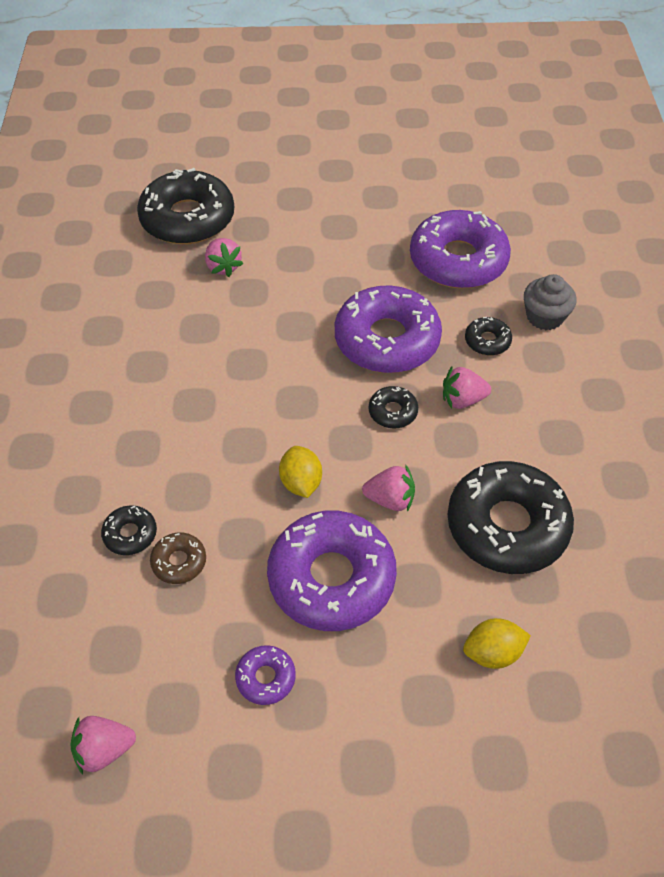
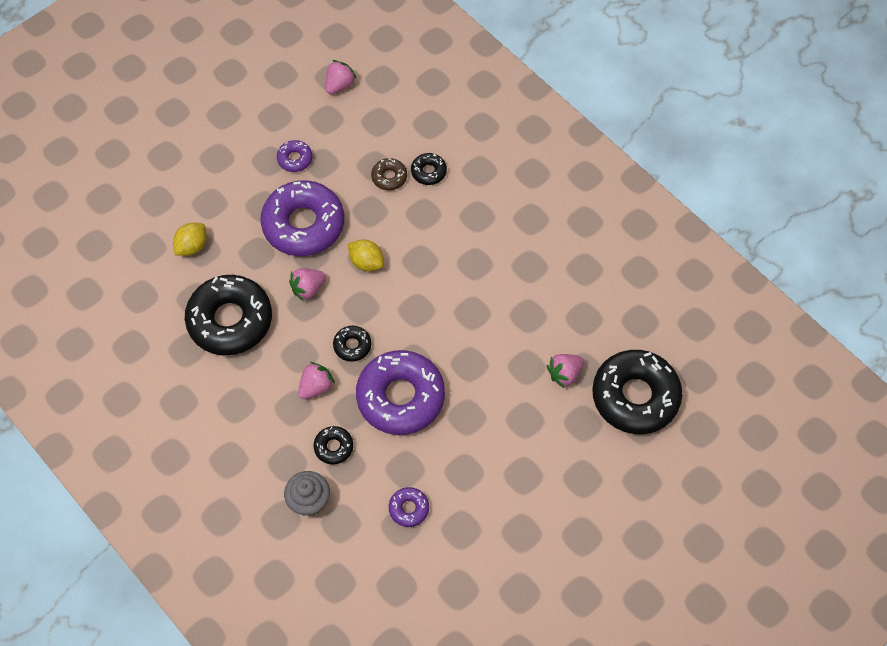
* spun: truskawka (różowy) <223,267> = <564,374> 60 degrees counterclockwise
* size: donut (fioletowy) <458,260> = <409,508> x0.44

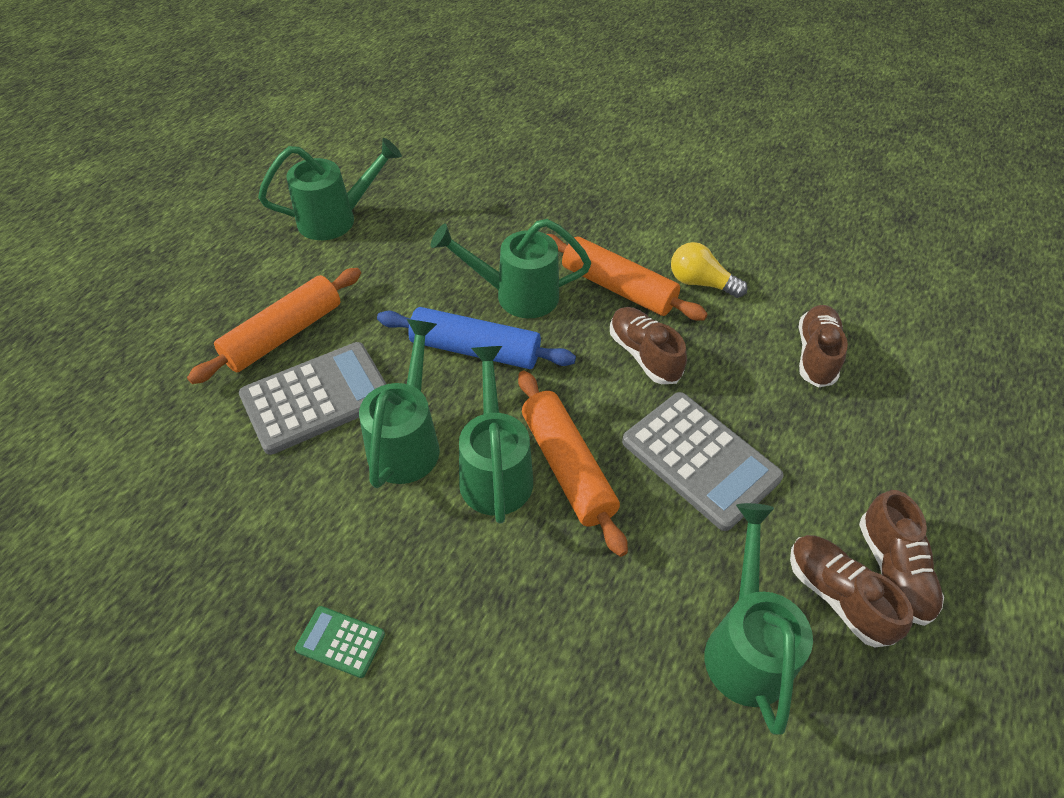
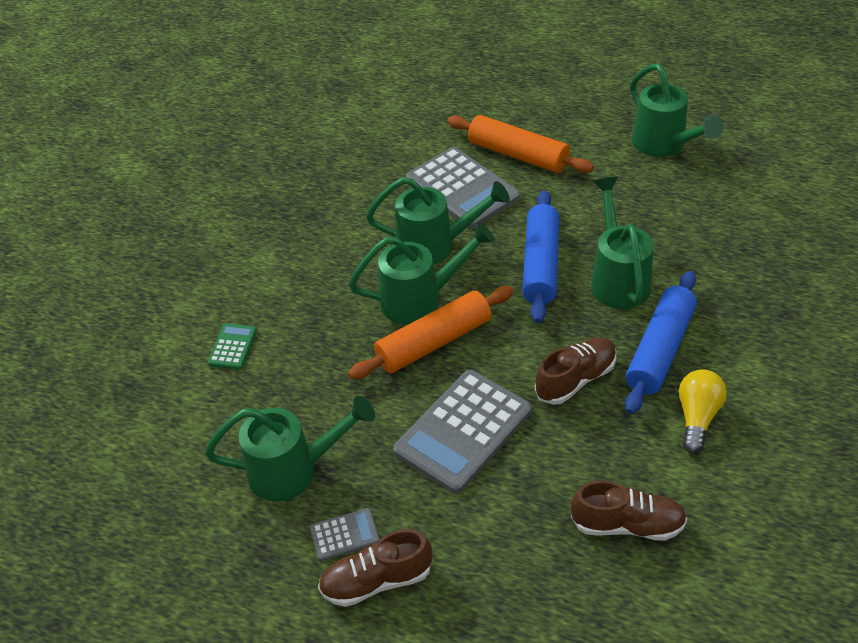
* relocated: kalkulator (zielony) <340,642> to <232,347>
* colour: wałek do ciasta (pomarańczowy) <618,287> to wałek do ciasta (niebieski) <660,350>
* exchanged: but (brązowy) <837,596> to kalkulator (szary) <344,535>

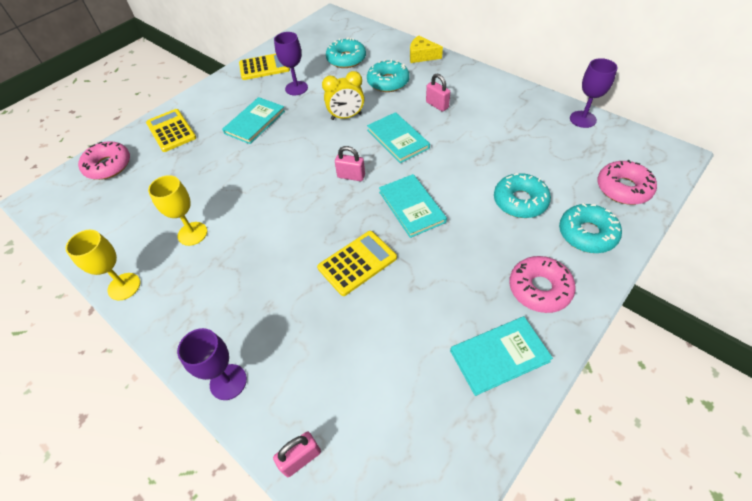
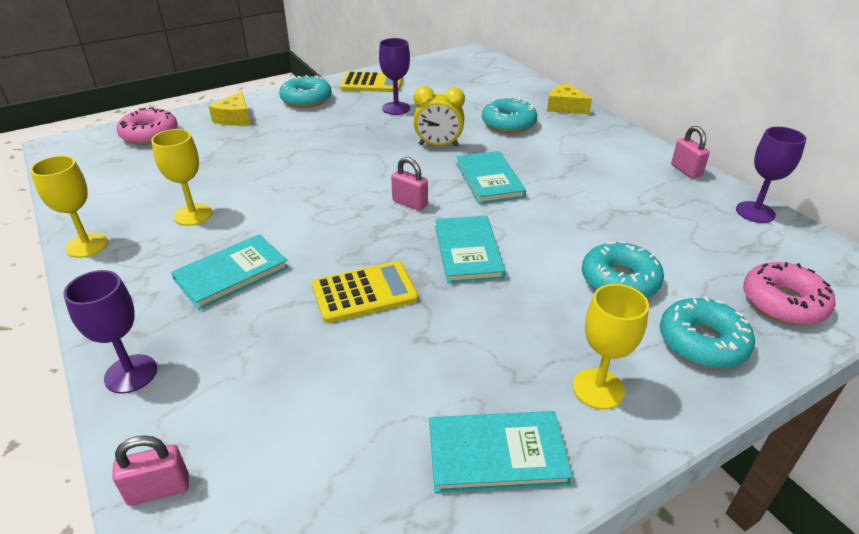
* exchanged: kalkulator (żółty) <171,131> to ser (żółty) <235,118>
* relocated: książka (turkusowy) <255,122> to <231,274>
* relocated: donut (turkusowy) <346,59> to <306,99>
* relocated: kłódka (różowy) <437,105> to <686,170>
* exchanged: donut (różowy) <539,289> to kielich (żółty) <598,389>

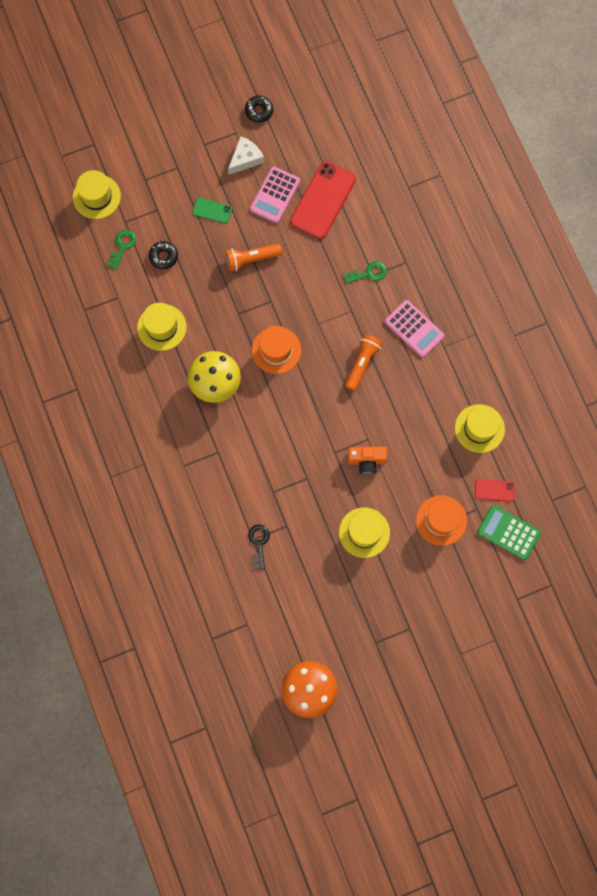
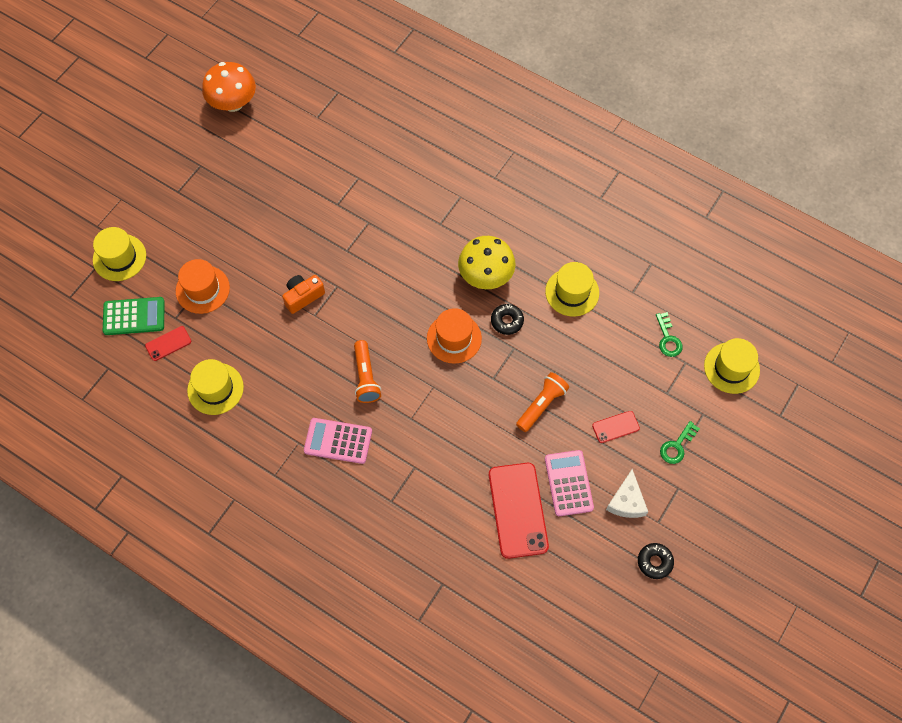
* relocated: donut (czarny) <163,256> to <507,321>
* colour: telefon (zielony) <212,210> to telefon (czerwony) <615,427>
* missing: klucz (czarny) <259,543>
* relocated: kapelusz (żółty) <364,532> to <119,257>
* relocated: klucz (zielony) <368,273> to <677,446>

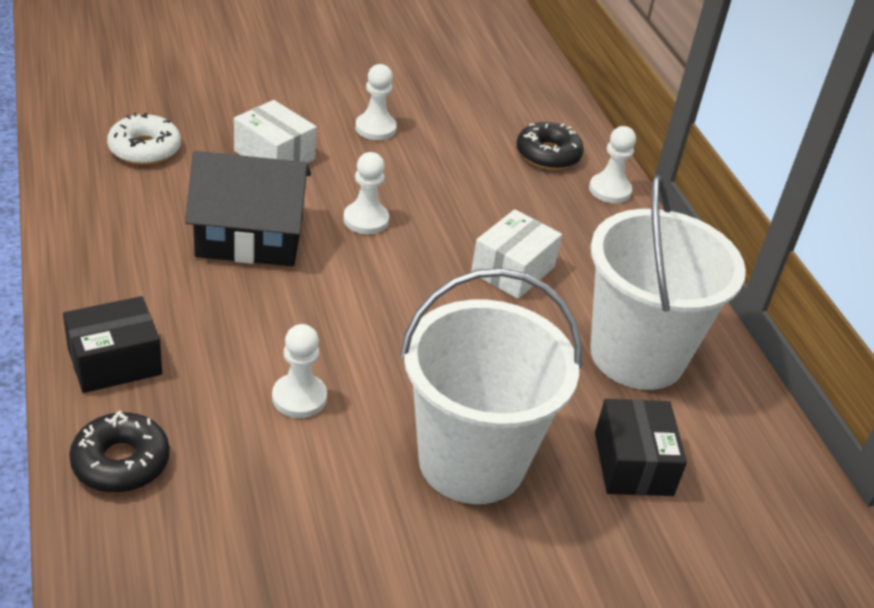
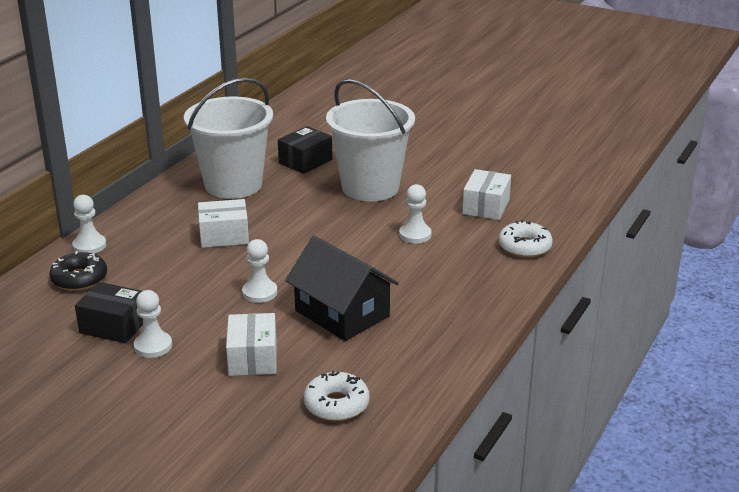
* relocated: pudełko (czarny) <114,361> to <114,326>
* colour: donut (czarny) <121,462> to donut (biały) <524,247>
* appeared: pudełko (biały) <486,206>

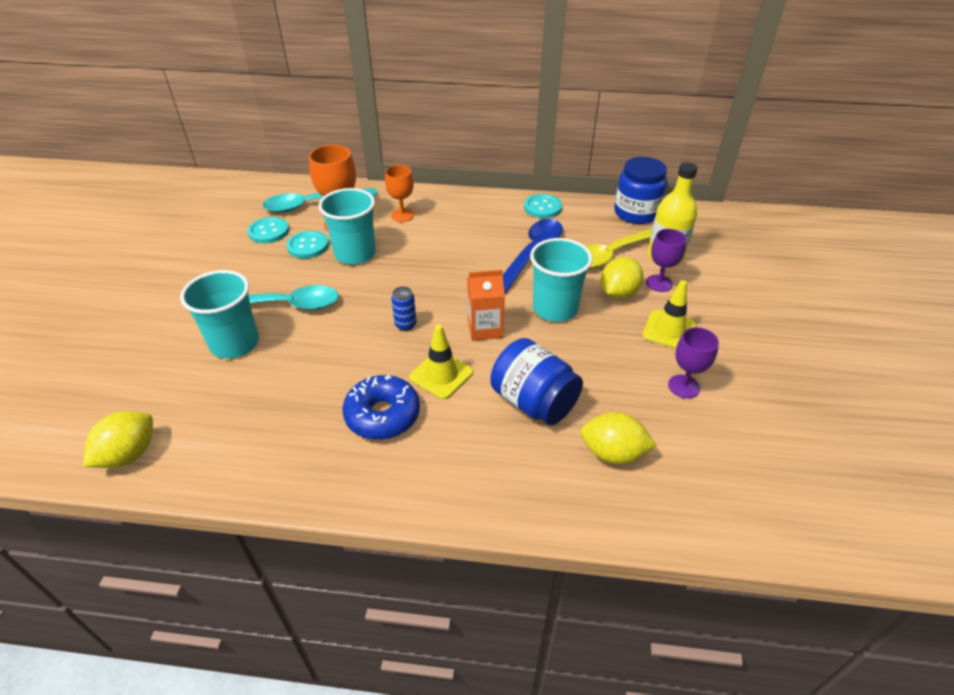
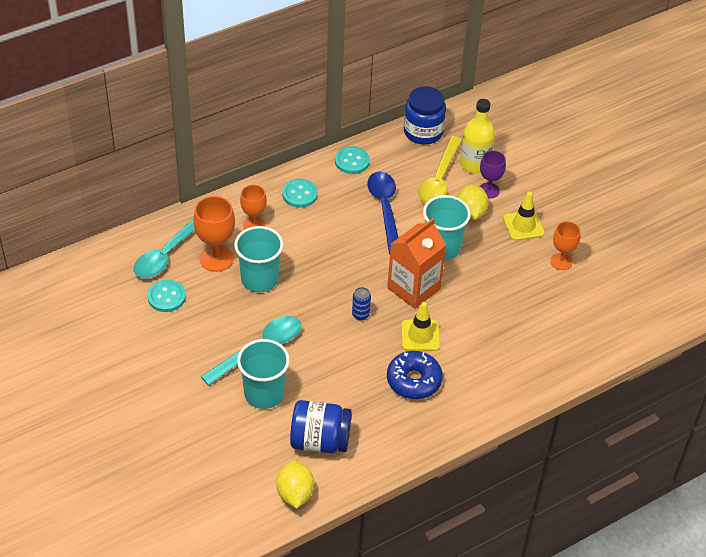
* relocated: guzik (turkusowy) <308,246> to <300,194>
* size: karton mleka (pomarańczowy) <485,329> = <413,288> x1.54
* relocated: słoik (niebieski) <534,402> to <320,441>
* missing: cytryna (żółty) <612,453>
* colour: kielich (fioletowy) <683,386> to kielich (pomarańczowy) <561,261>

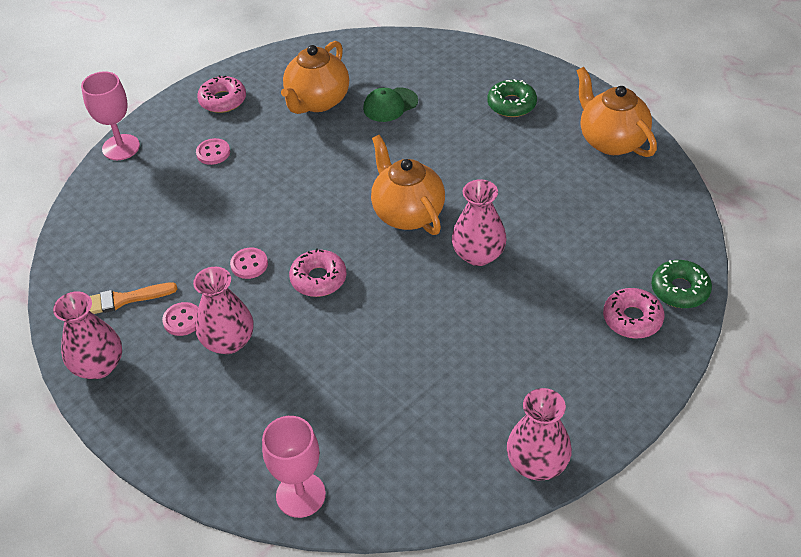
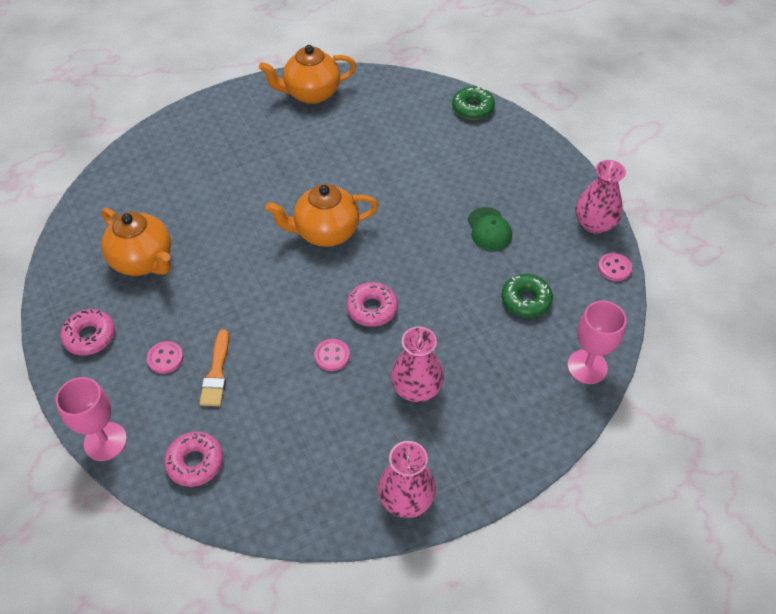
* relocated: pędzel (pomarańczowy) <123,300> to <216,373>
* relocated: guzik (różowy) <182,320> to <614,268>
* relocated: czapka (zielony) <390,105> to <489,229>
* missing: wazon (różowy) <478,254>
* relocated: donut (zielony) <511,104> to <526,300>
* relocated: donut (różowy) <632,319> to <195,462>

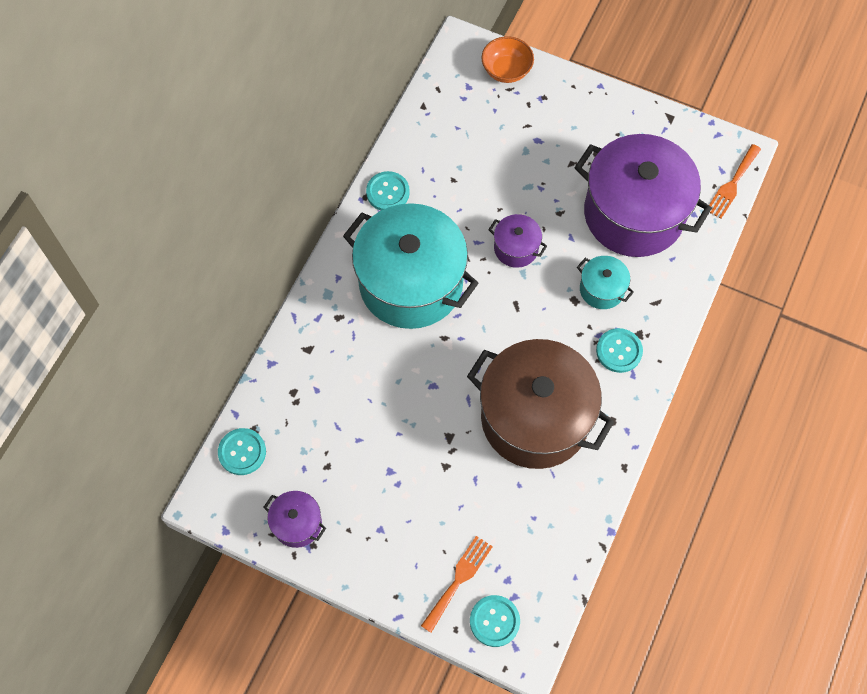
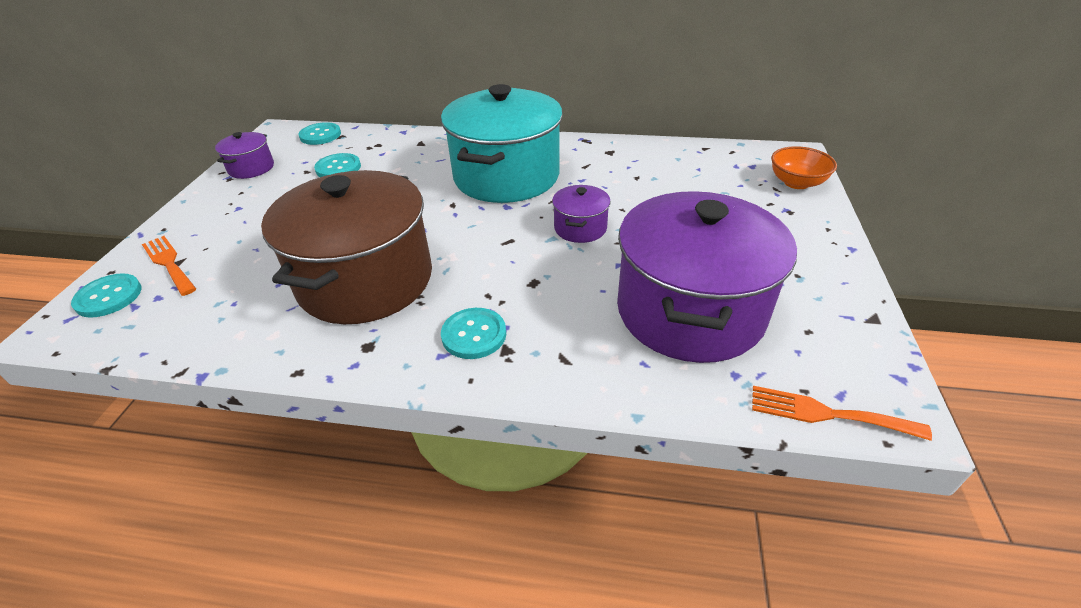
* relocated: guzik (turkusowy) <388,192> to <338,168>
* spun: widelec (pomarańczowy) <458,580> = <169,263> 150 degrees counterclockwise
* missing: garnek (turkusowy) <602,289>

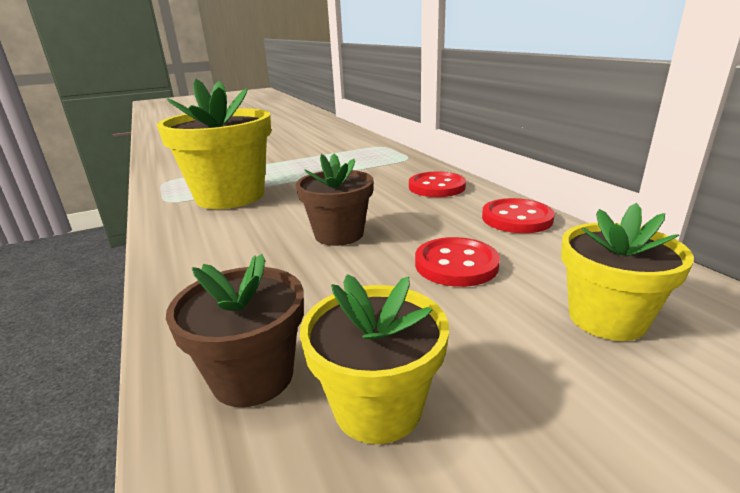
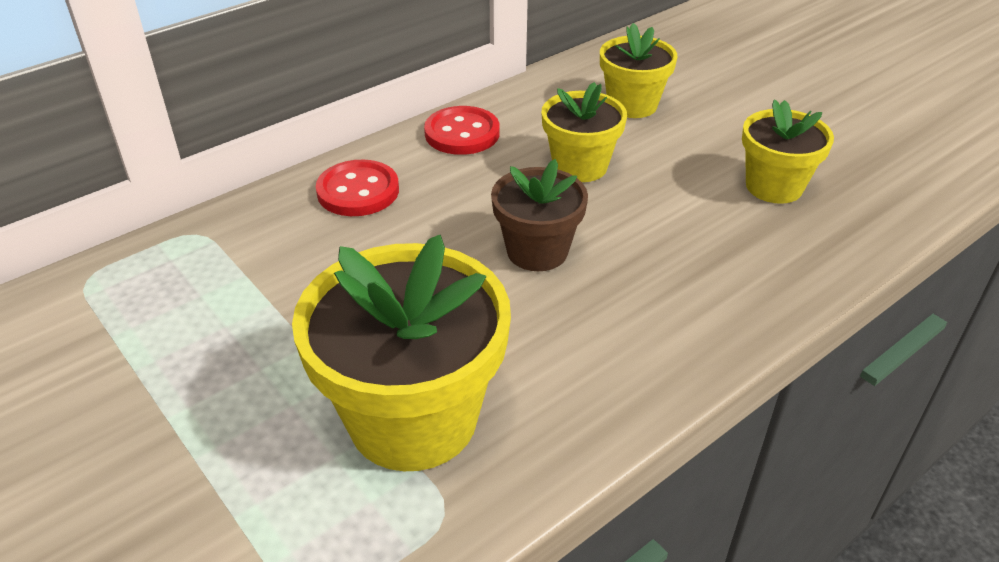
* missing: doniczka (brązowy) <253,376>
* exchanged: guzik (czerwony) <456,264> to doniczka (żółty) <580,166>

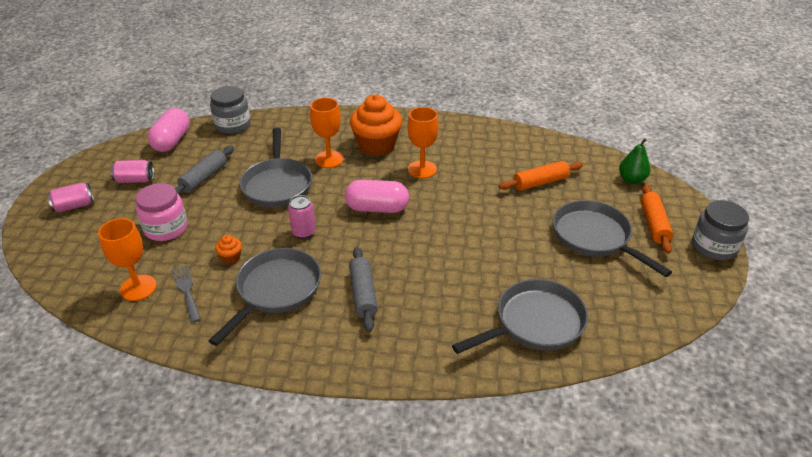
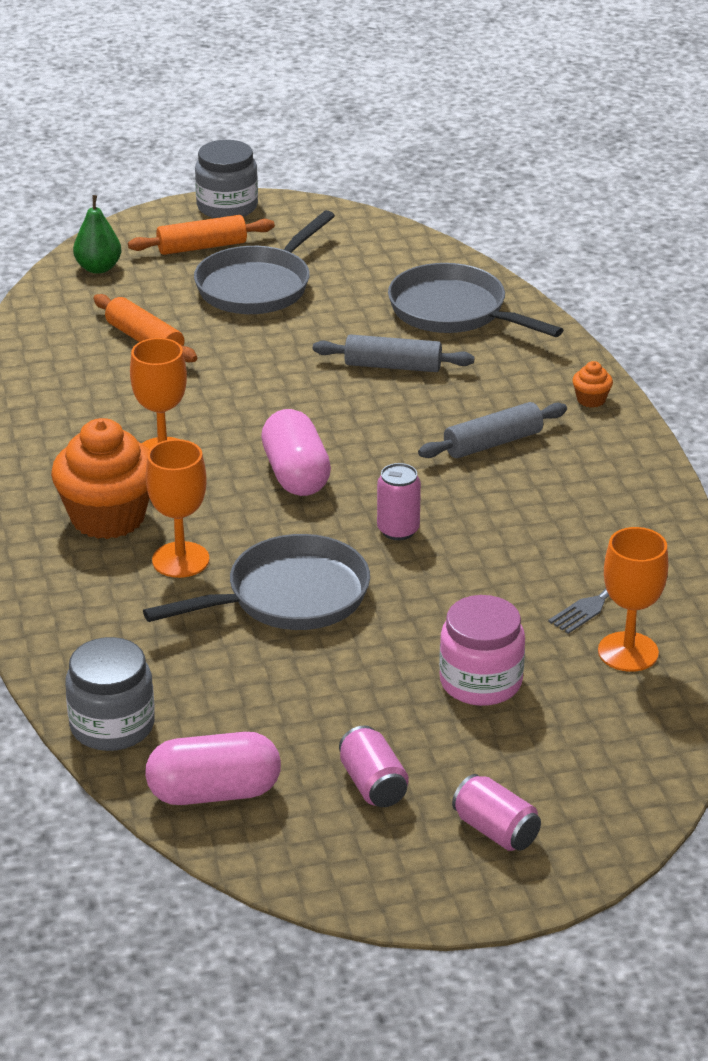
* relocated: wałek do ciasta (szary) <204,178> to <393,366>
* missing: patelnia (szary) <276,290>
* relocated: muffinka (pomarańczowy) <231,257> to <591,400>

